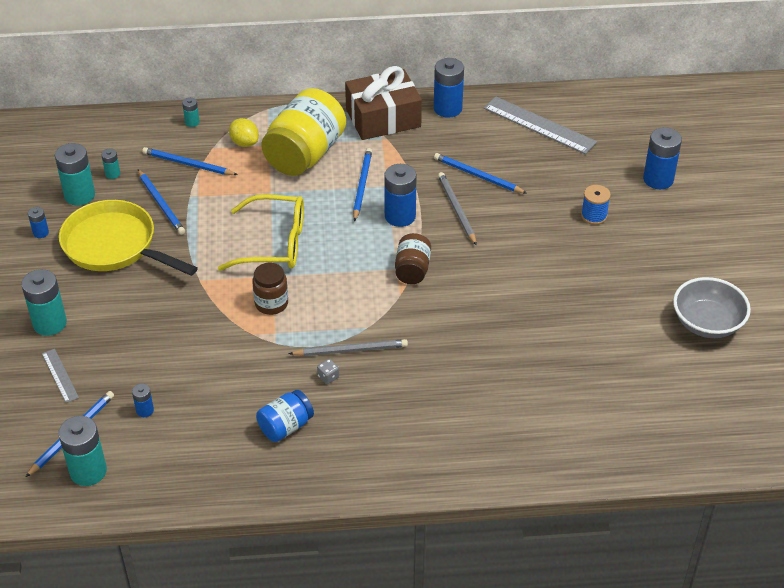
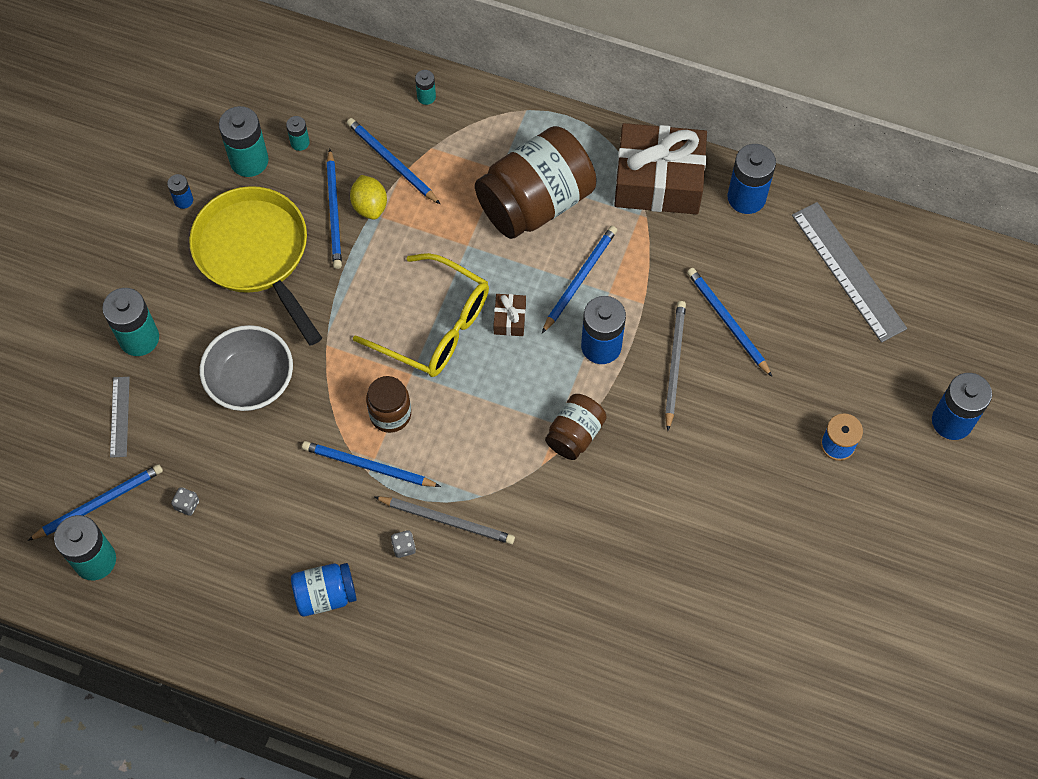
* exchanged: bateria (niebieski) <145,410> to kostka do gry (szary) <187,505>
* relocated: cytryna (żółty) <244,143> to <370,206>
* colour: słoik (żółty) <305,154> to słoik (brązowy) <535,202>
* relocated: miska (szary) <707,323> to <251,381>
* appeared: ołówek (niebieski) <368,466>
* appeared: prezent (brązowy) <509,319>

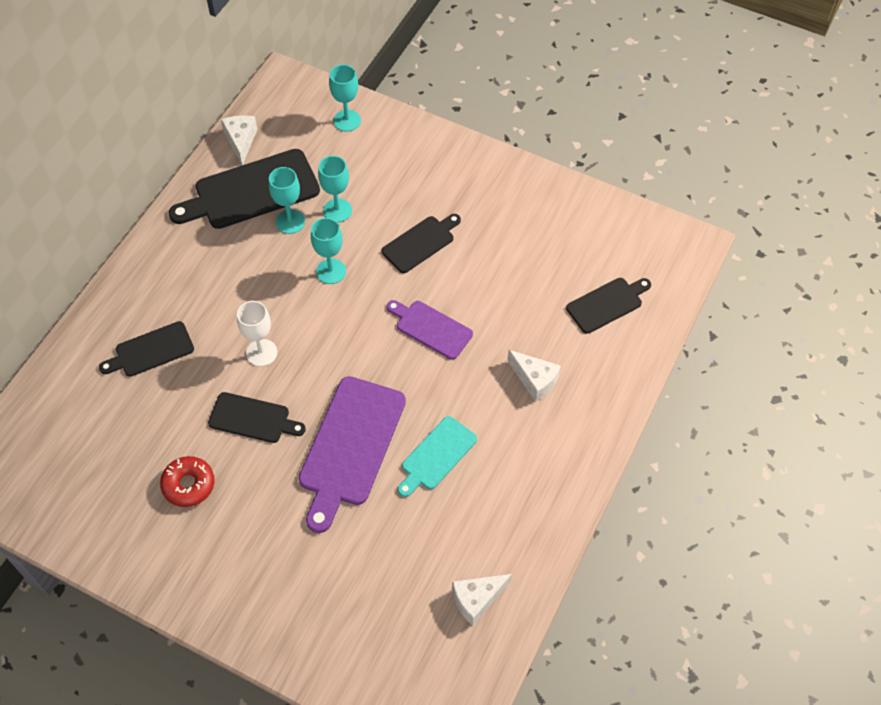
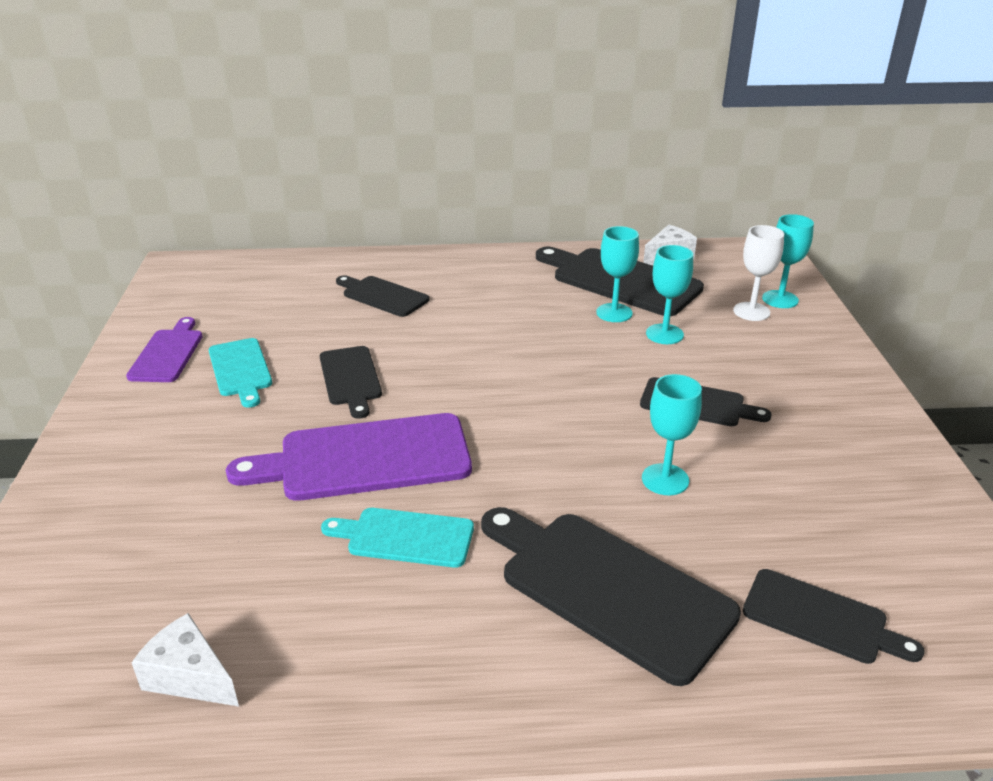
* exchanged: donut (czerwony) <188,485> to deska do krojenia (turkusowy) <240,370>
* relocated: kielich (biały) <261,352> to <751,311>
* relocated: kielich (turkusowy) <331,271> to <665,479>
* relocated: deska do krojenia (fioletowy) <431,328> to <168,353>
* exchanged: ser (biały) <534,380> to deska do krojenia (czarny) <607,588>

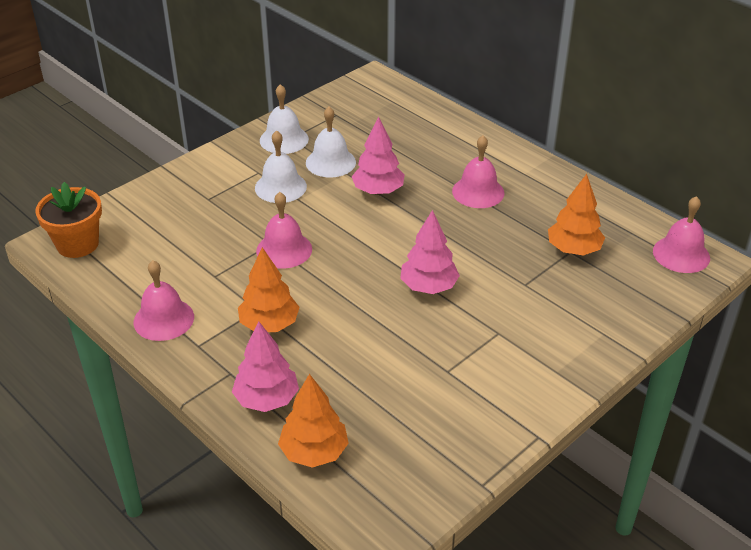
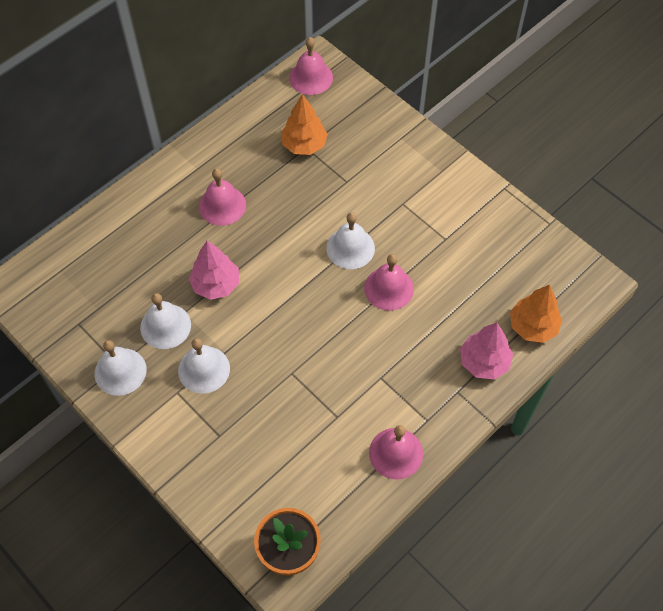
* missing: drzewko (pomarańczowy) <269,324>
* relocated: dzwonek (różowy) <284,250> to <389,288>
* exchanged: drzewko (różowy) <428,287> to dzwonek (biały) <350,248>

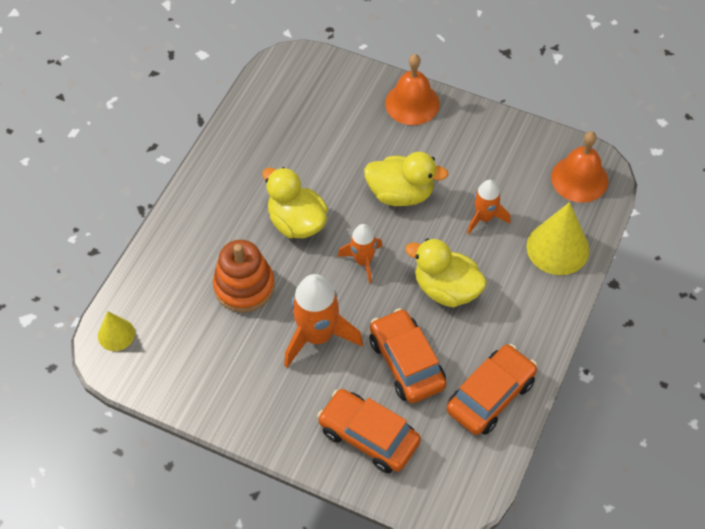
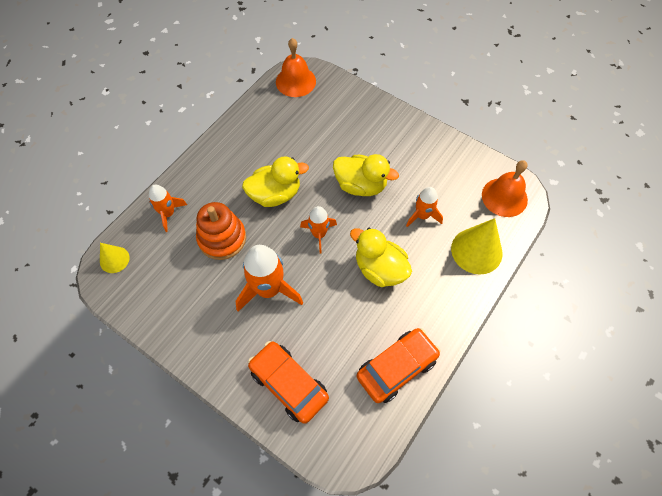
* spun: kaczka (żółty) <296,222> = <275,194> 105 degrees clockwise
* missing: samochód (pomarańczowy) <406,362>
* relocated: dzwonek (pomarańczowy) <412,103> to <295,81>
* appeared: rakieta (pomarańczowy) <168,213>

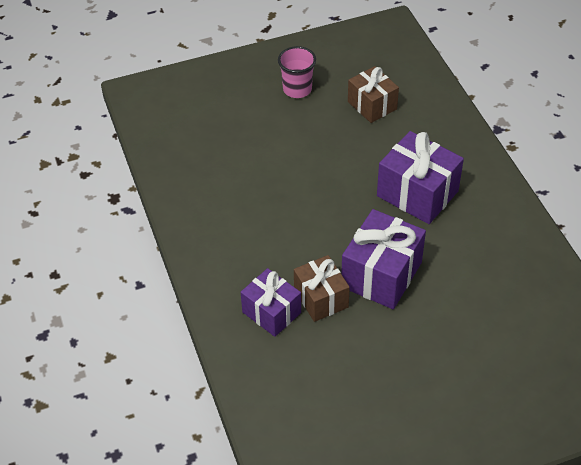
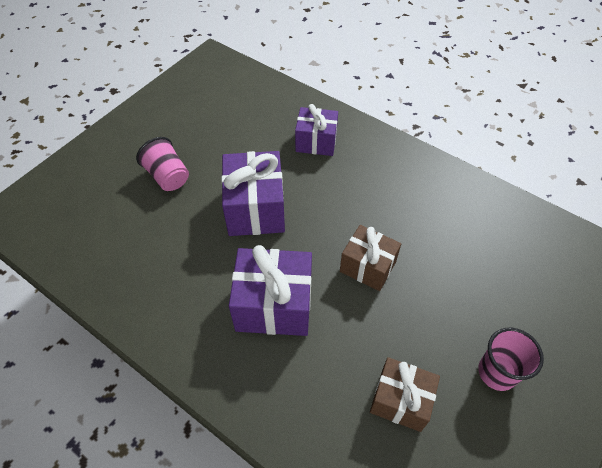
* relocated: prezent (brązowy) <321,298> to <367,267>
* appeared: szklanka (różowy) <168,176>

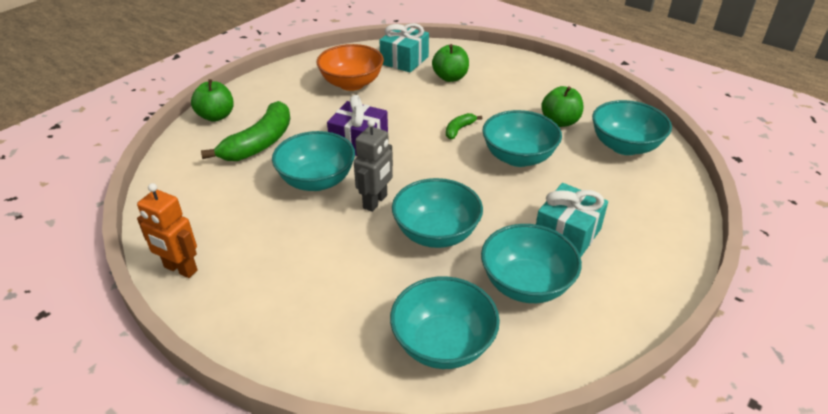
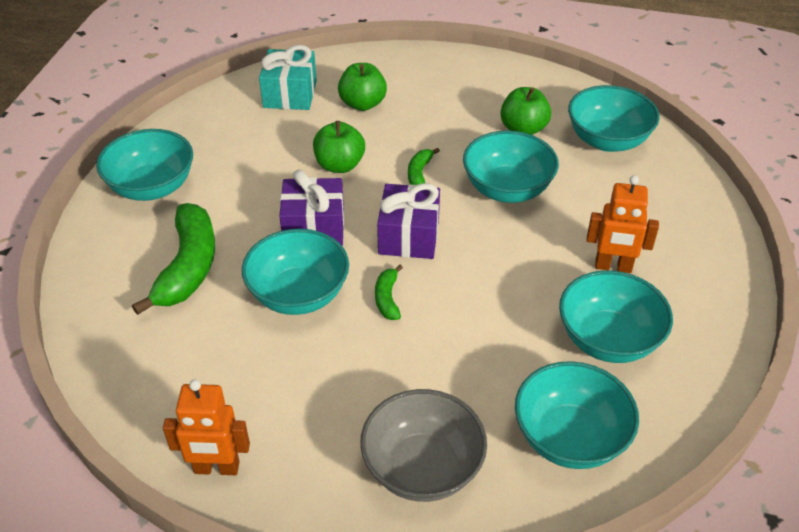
* relocated: jabłko (zielony) <216,116> to <339,165>
* missing: miska (pomarańczowy) <351,84>
* exchanged: robot (szary) <375,202> to banan (zielony) <387,298>
* relocated: miska (turkusowy) <436,233> to <152,187>
* exchanged: prezent (turkusowy) <567,234> to robot (pomarańczowy) <613,267>
* appeared: miska (szary) <422,468>
* appeared: prezent (fioletowy) <408,236>

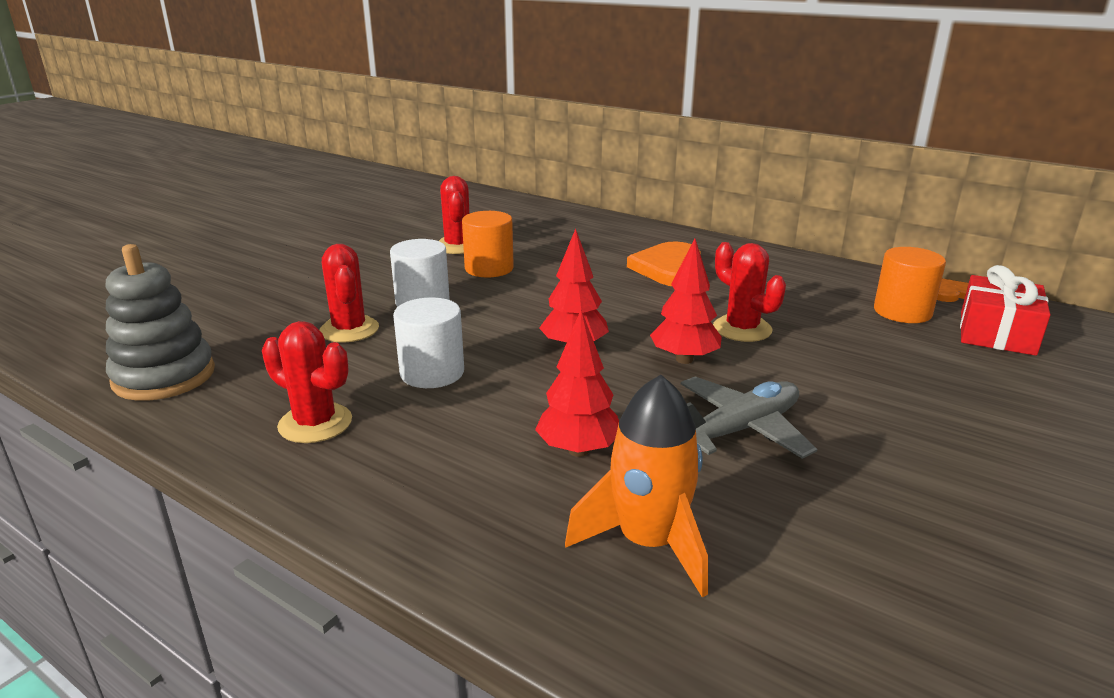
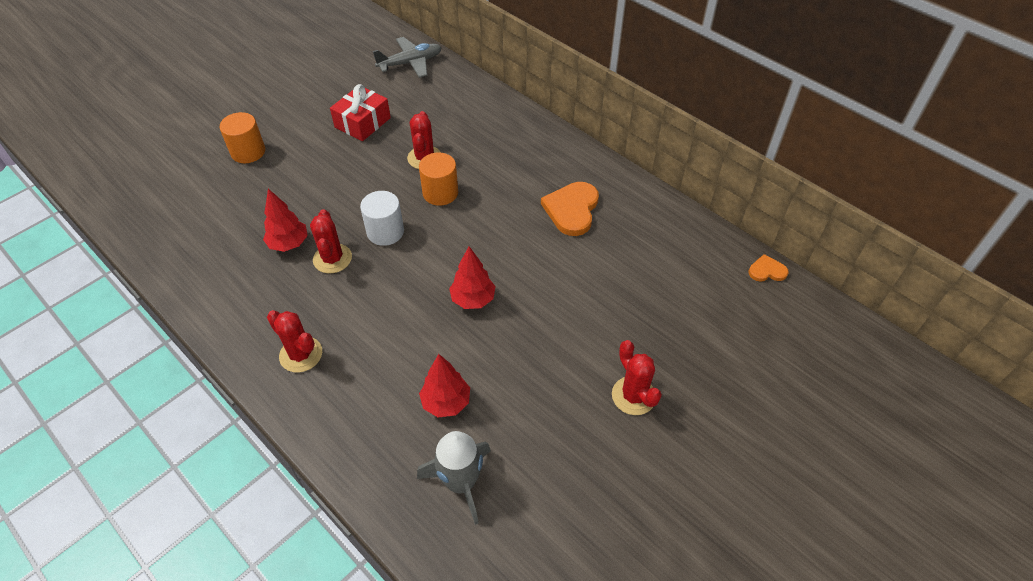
* missing: zabawka nakładanka (szary) <164,376>
* missing: walec (biały) <432,373>
* colour: rakieta (pomarańczowy) <648,543> to rakieta (szary) <461,482>
* relocated: drzewko (czerwony) <684,359> to <289,244>
* relocated: samolot (szary) <739,430> to <410,63>
* relocated: kaktus (czerwony) <742,329> to <633,396>
* relocated: walec (pomarańczowy) <902,312> to <248,152>
* relocated: prezent (czerwony) <996,333> to <362,122>

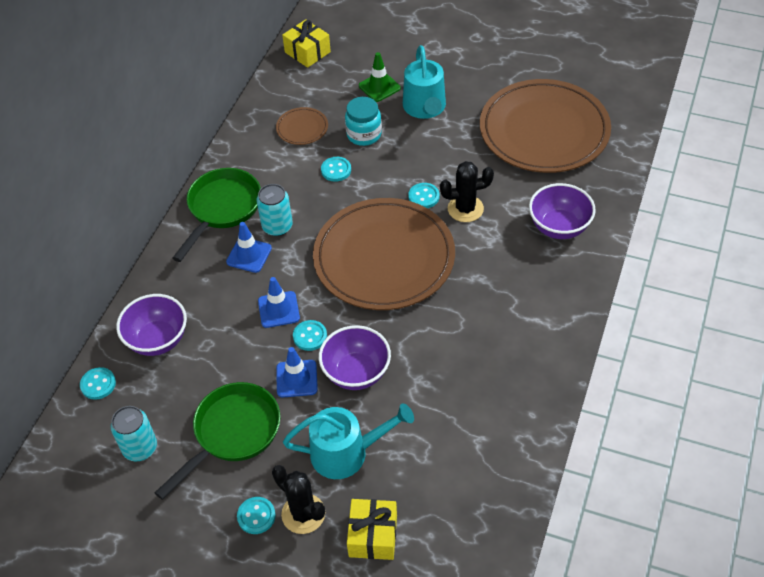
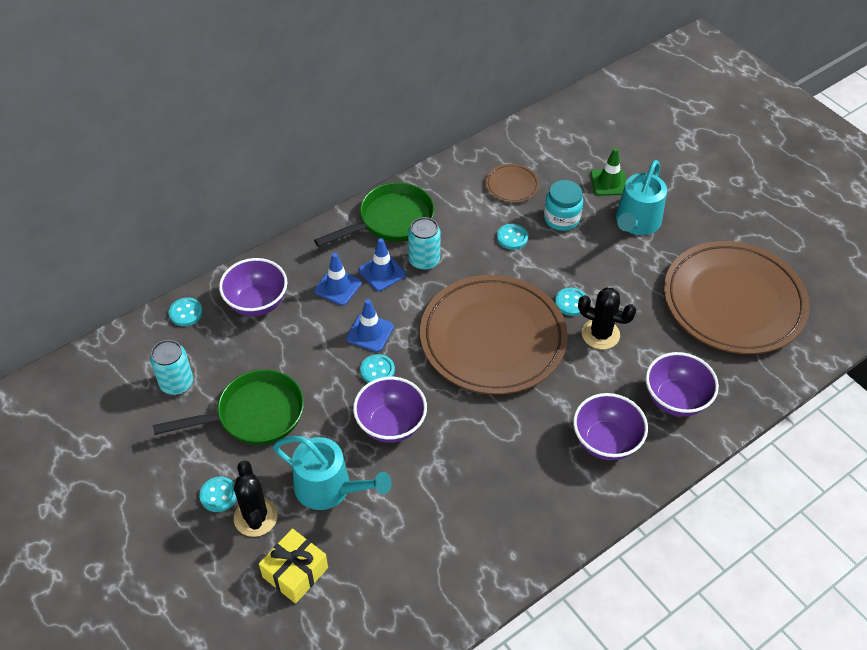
* relocated: pachołek (niebieski) <296,379> to <337,287>
* missing: prezent (żółty) <307,52>
* appeared: miska (fioletowy) <605,441>

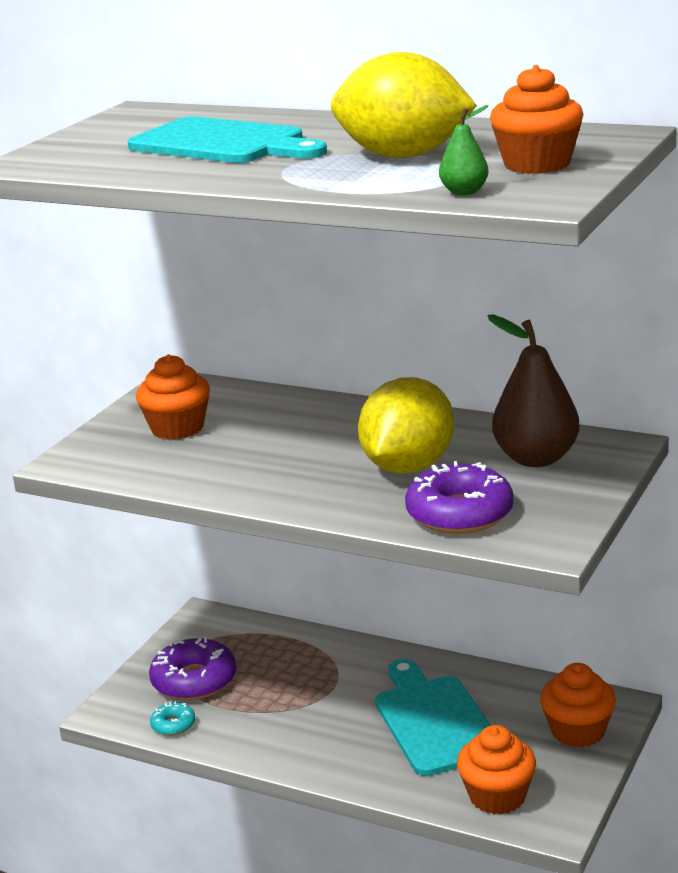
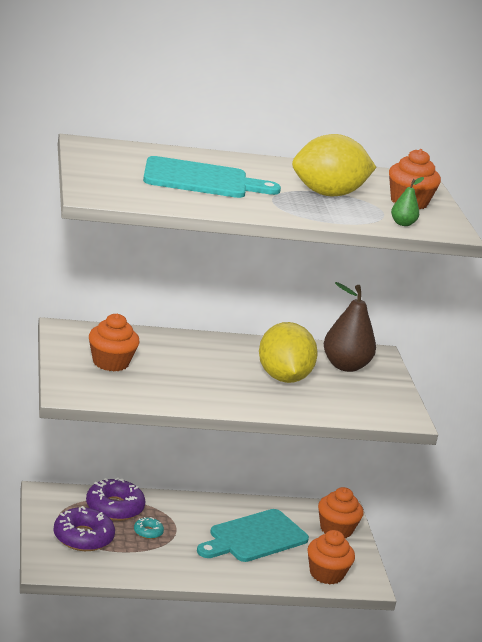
* relocated: donut (turkusowy) <173,725> to <148,532>
* spun: deska do krojenia (turkusowy) <434,721> = <254,537> 75 degrees counterclockwise
* relocated: donut (fioletowy) <459,513> to <114,507>

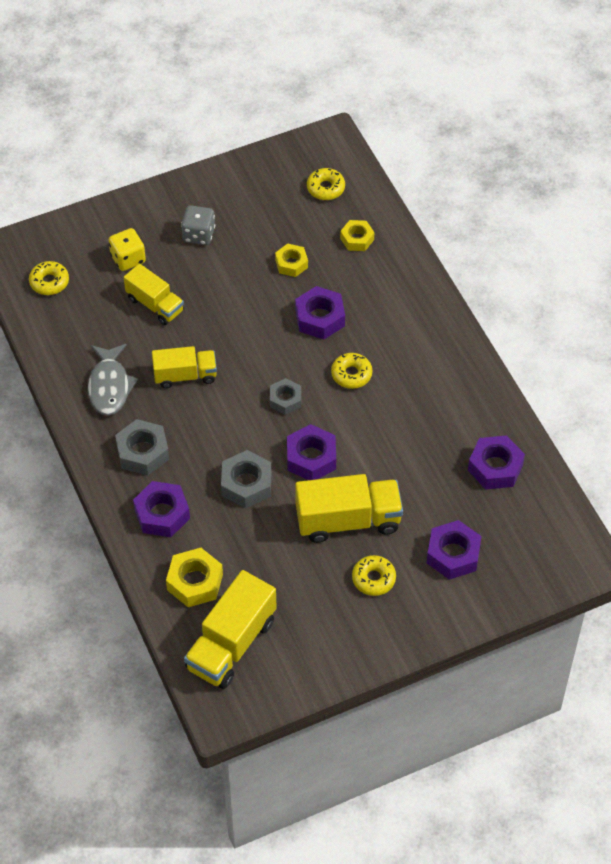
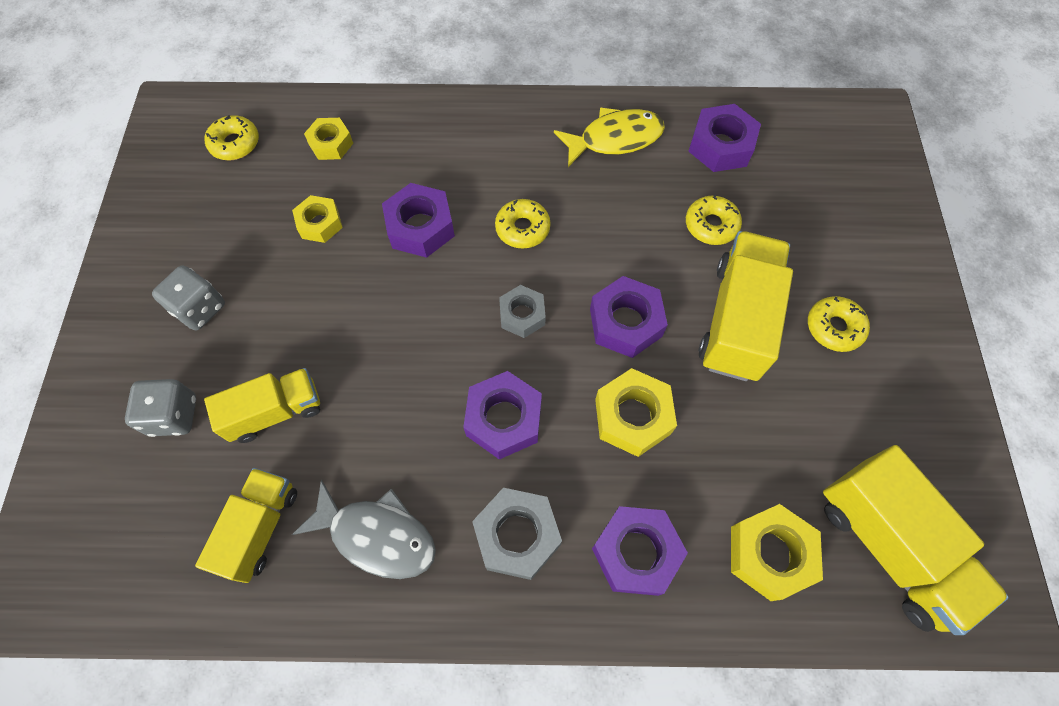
* relocated: donut (żółty) <49,282> to <711,225>
* colour: kostka do gry (żółty) <128,259> to kostka do gry (szary) <174,415>
* relocated: ciężarówka (żółty) <185,375> to <260,528>
* colour: nakrętka (szary) <246,484> to nakrętka (żółty) <632,416>
* relocated: nakrętka (fioletowy) <453,554> to <503,419>
* appeared: ryba (żółty) <615,139>

